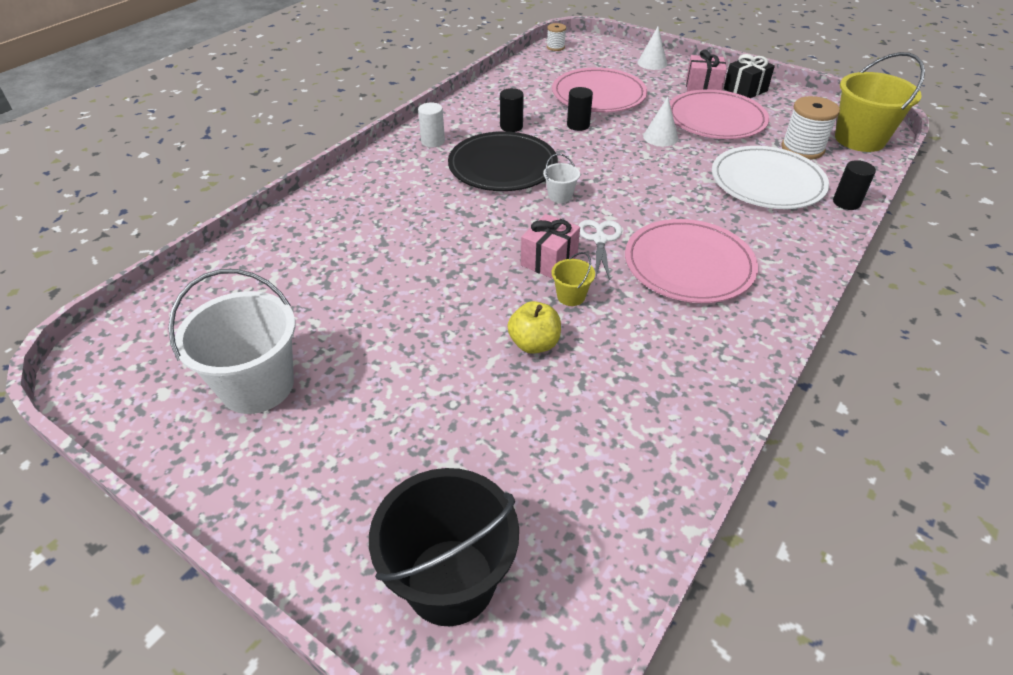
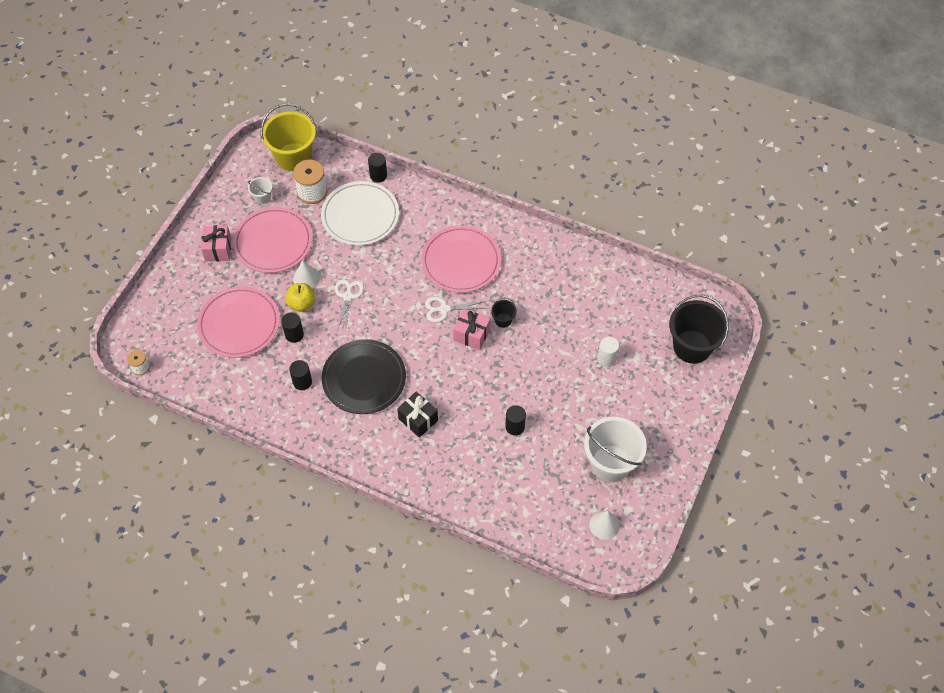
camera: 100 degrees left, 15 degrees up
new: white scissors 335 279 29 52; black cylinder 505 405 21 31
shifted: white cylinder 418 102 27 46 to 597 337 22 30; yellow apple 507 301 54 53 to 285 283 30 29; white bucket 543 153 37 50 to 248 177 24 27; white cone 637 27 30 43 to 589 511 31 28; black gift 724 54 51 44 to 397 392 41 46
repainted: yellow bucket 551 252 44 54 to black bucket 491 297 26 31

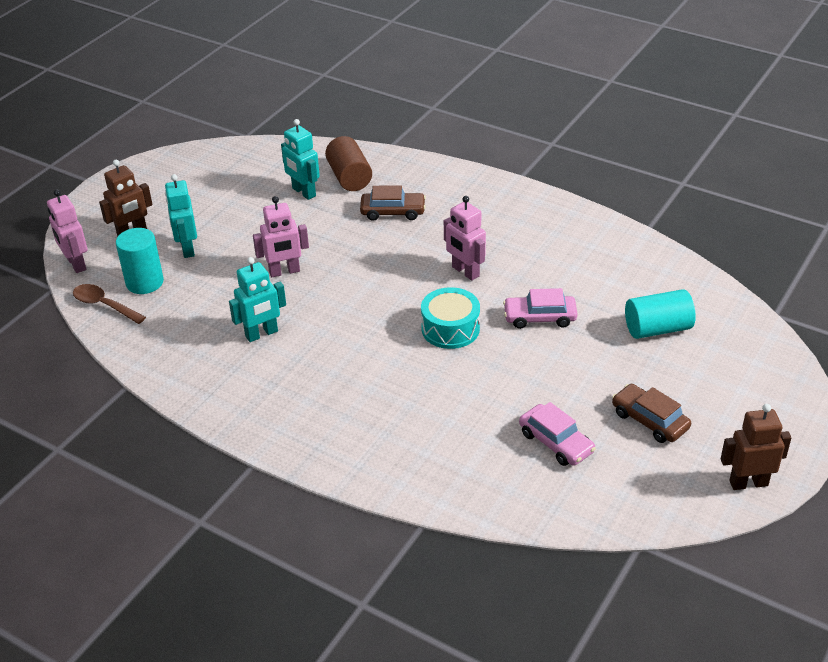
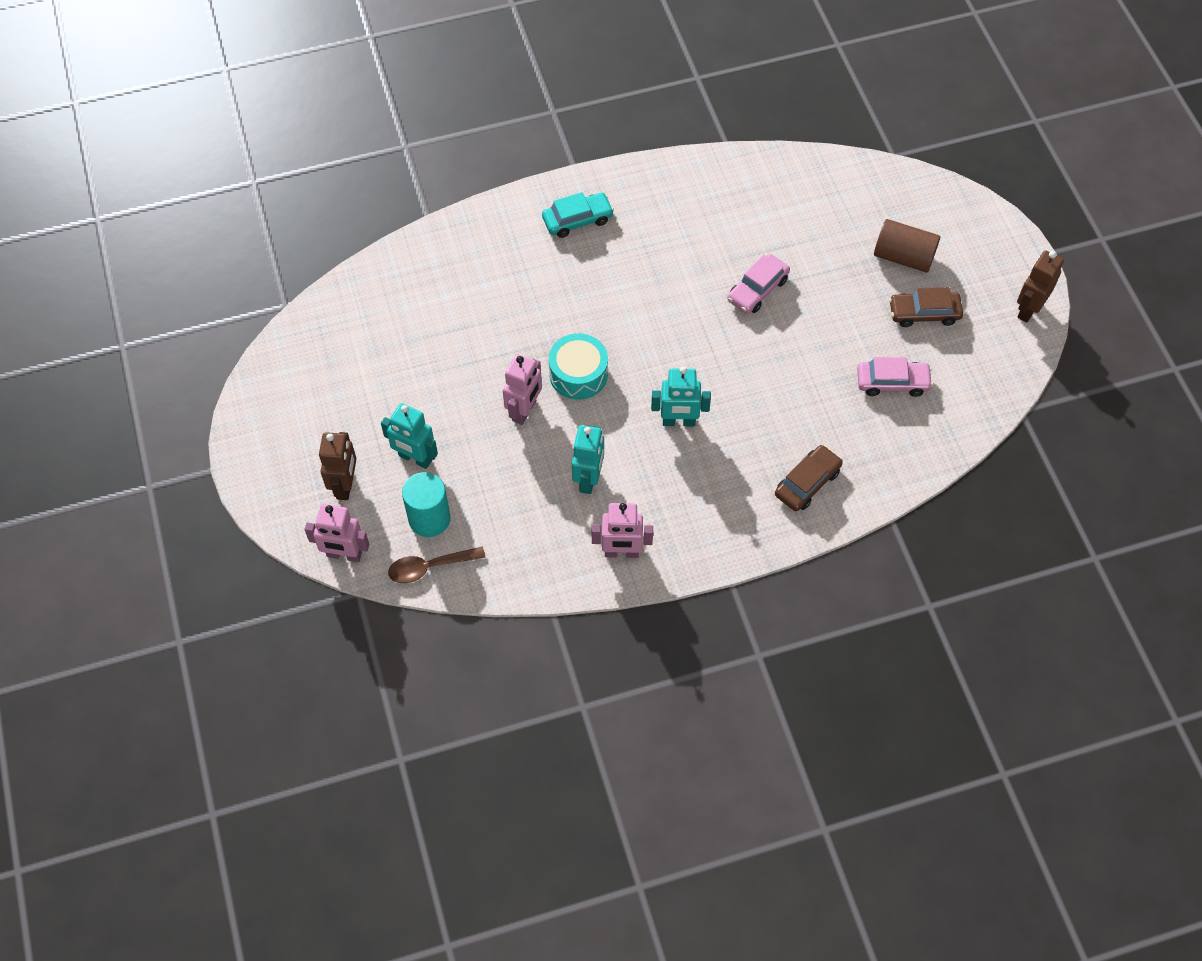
camera: 50 degrees left, 20 degrees up
gone: turquoise cylinder 625 289 71 50
new: turquoise car 542 192 72 46
shifted: turquoise robot 281 119 39 81 to 651 367 60 59; brown cylinder 325 136 47 55 to 874 219 66 53; brown car 360 185 66 36 to 775 445 68 66; turquoise drum 421 287 59 62 to 549 333 59 67; pink robot 444 196 42 85 to 592 503 61 55

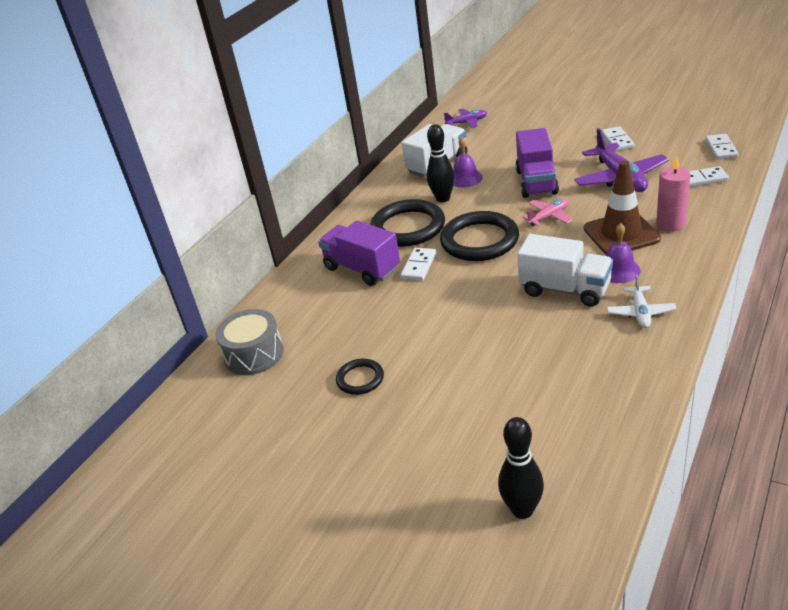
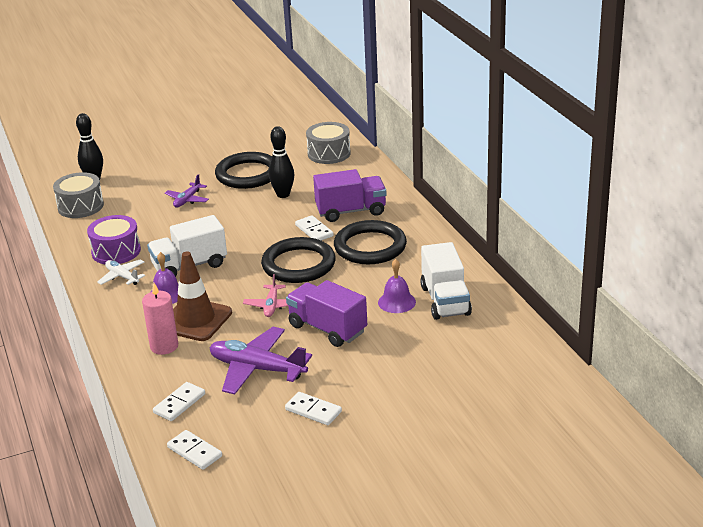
camera: 125 degrees right, 5 degrees down
new: grey drum 53 172 51 46; purple drum 87 215 54 49
shifted: black bowling pin 427 124 28 78 to 269 126 25 72; purple plane 444 109 43 19 to 165 174 44 33
scaled: black ring 336 359 48 36 = 215 152 57 37 x1.94

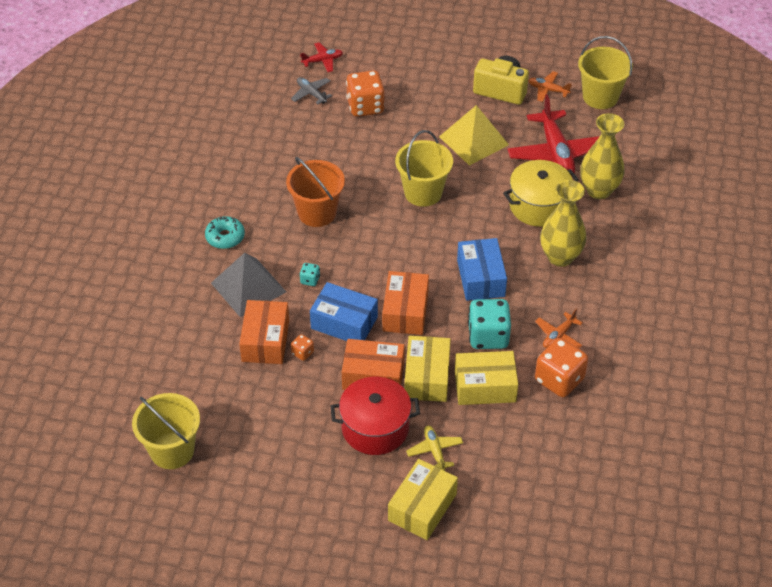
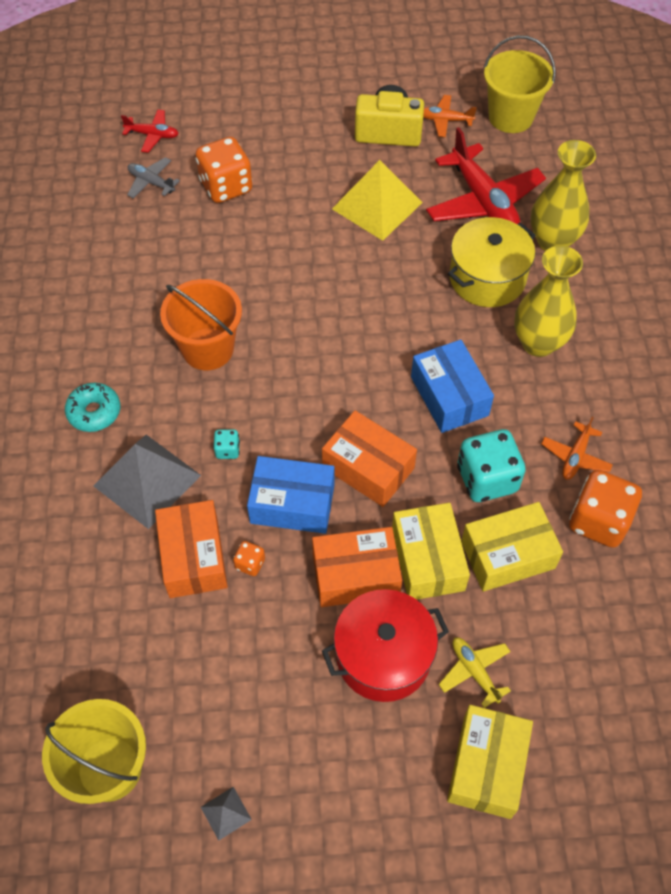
camera: 15 degrees left, 10 degrees up
gone: yellow bucket 395 130 58 77
new: grey pyramid 201 787 51 54
rotated: red plane 300 42 43 30 = 121 110 58 43 45 degrees clockwise; orange box 382 271 47 64 = 322 410 95 97 45 degrees counterclockwise

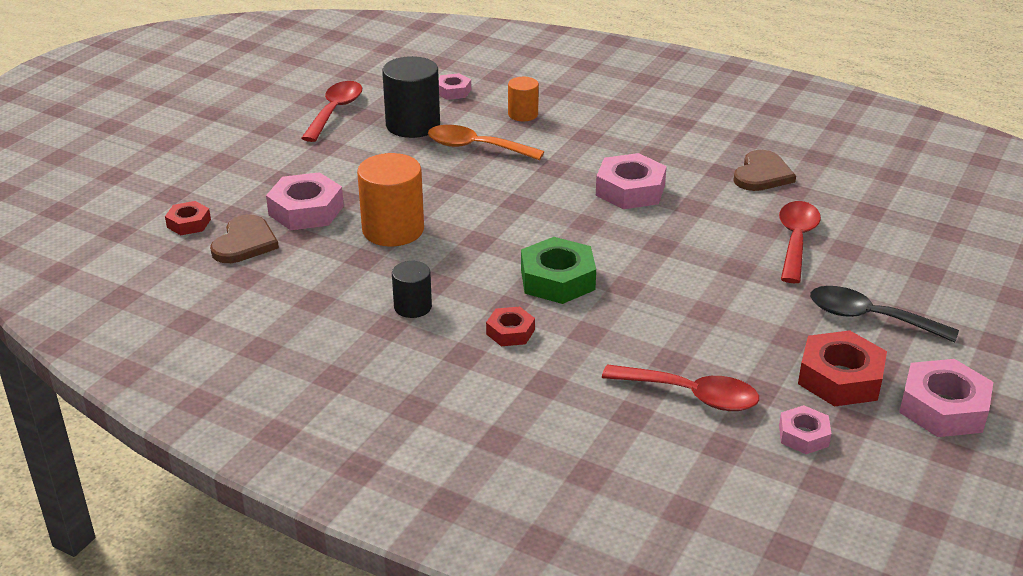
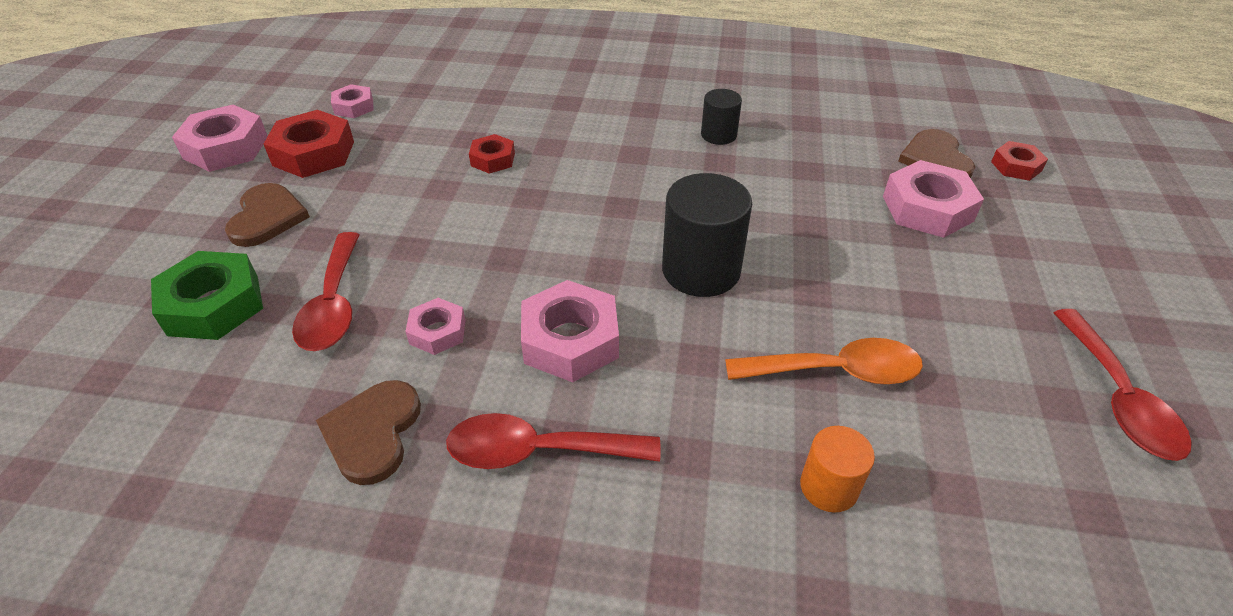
camera: 160 degrees right, 10 degrees up
gone: orange cylinder 357 153 67 93
shifted: black cylinder 382 56 58 82 to 662 173 90 124; pink nut 439 73 32 27 to 405 298 61 57; red nut 486 307 49 39 to 469 134 46 40; green nut 521 237 75 67 to 151 251 112 89; red spoon 602 364 157 47 to 446 413 215 56
swapped: black spoon 810 286 149 57 to brown heart 225 183 85 64

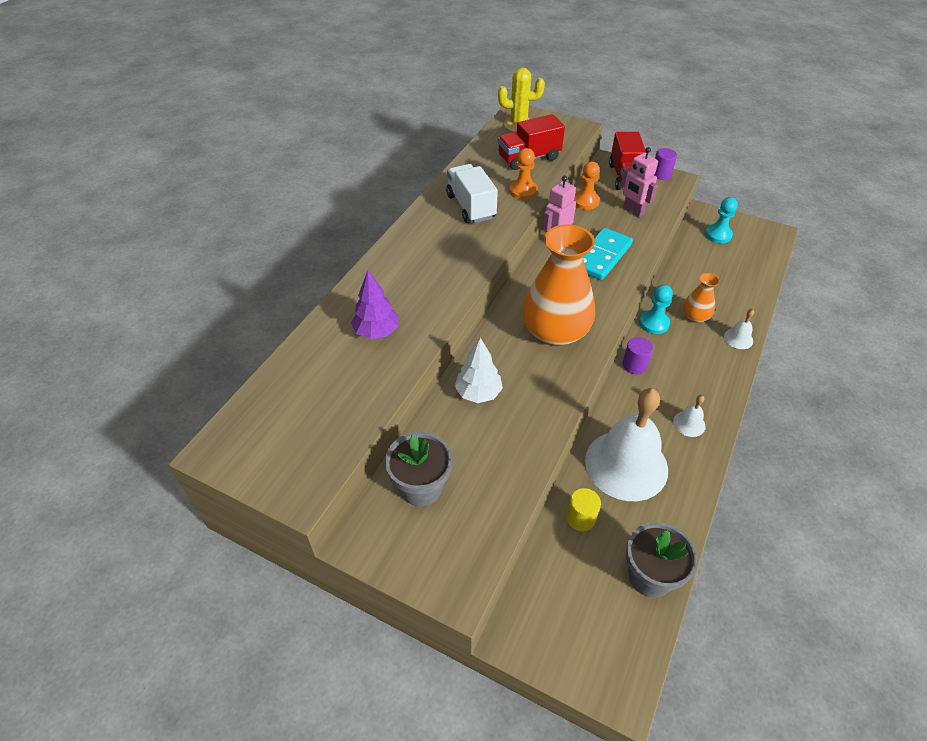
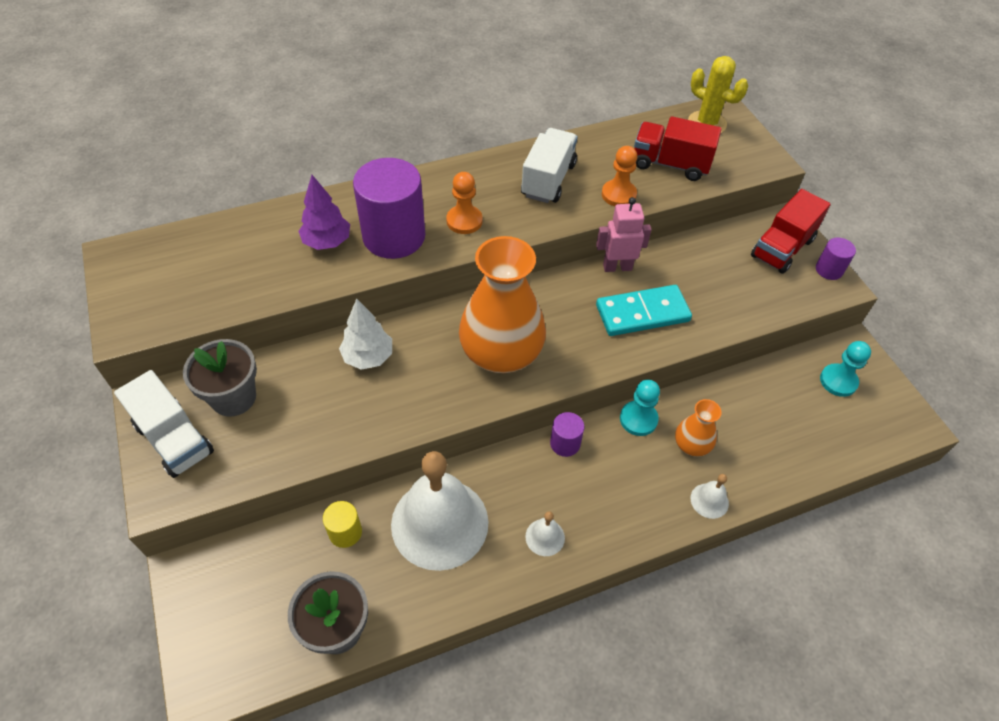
camera: 40 degrees right, 5 degrees up
gone: pink robot 621 147 37 71
new: white truck 114 370 100 108; purple cylinder 353 158 72 101
shifted: orange pawn 574 162 26 48 to 446 172 37 62

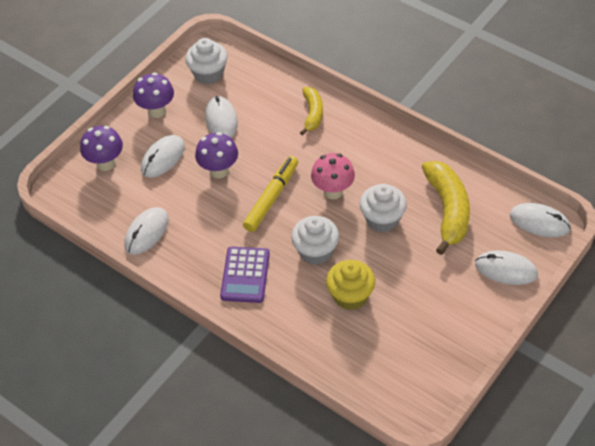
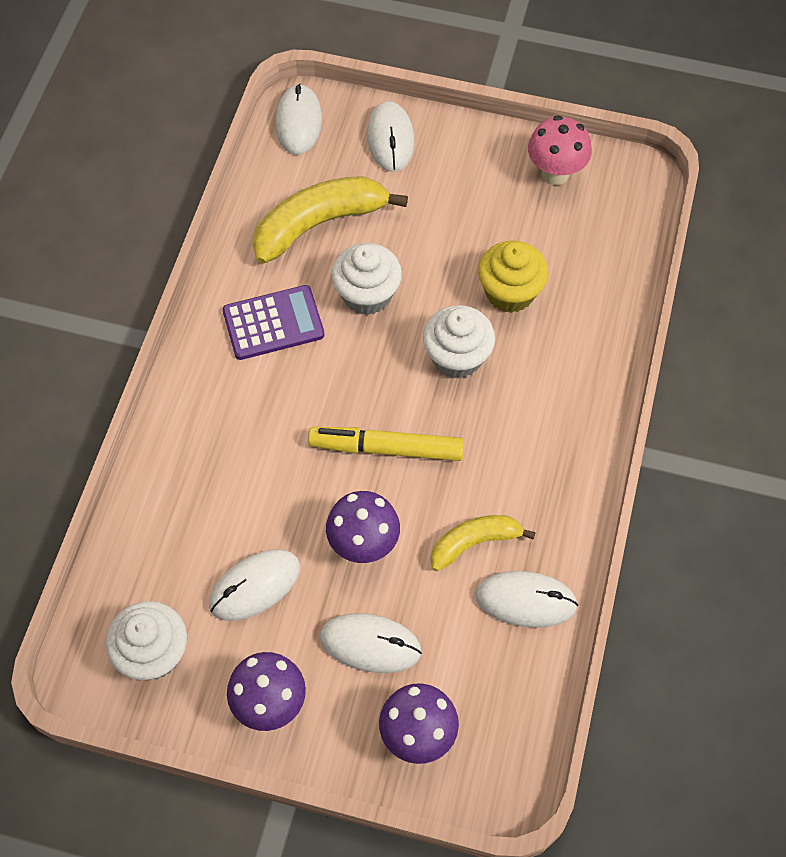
camera: 115 degrees left, 10 degrees up
shifted: purple calculator 220 247 50 56 to 222 285 103 75; yellow banana 300 87 23 48 to 431 515 105 56; pink mushroom 311 153 44 46 to 528 115 64 70

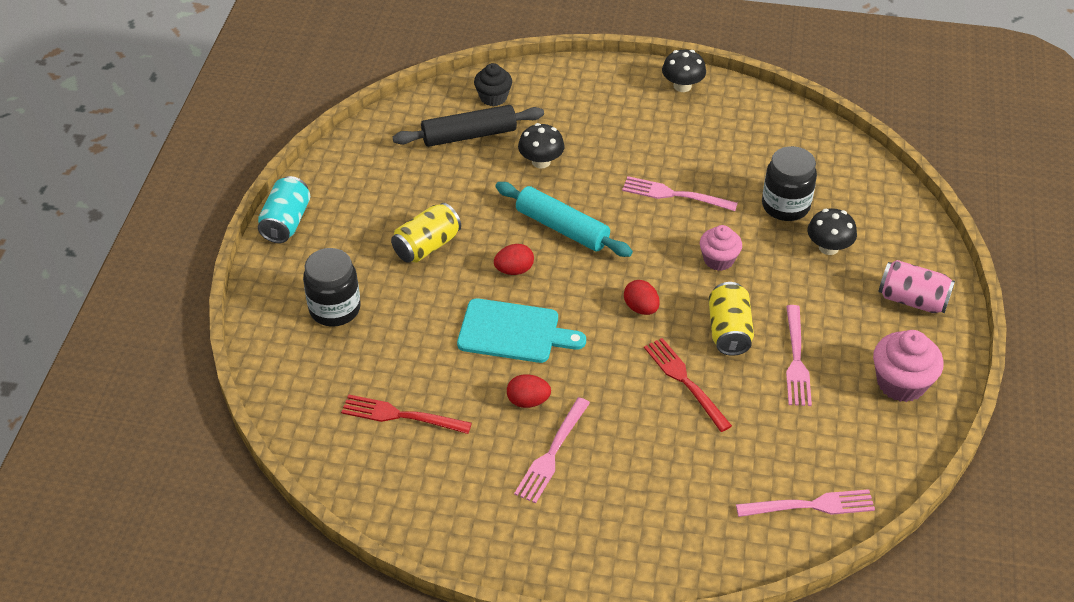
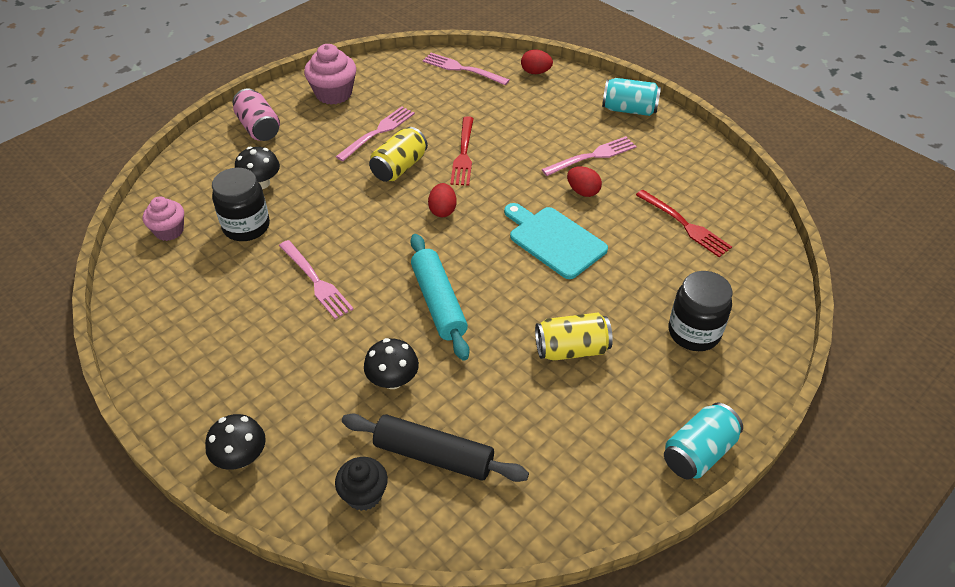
camera: 145 degrees left, 0 degrees up
new: turquoise can 602 78 59 38
shifted: red egg 494 244 40 31 to 521 50 32 24; black mushroom 662 50 44 42 to 205 414 61 56; pink cupcake 700 225 42 46 to 143 197 41 44

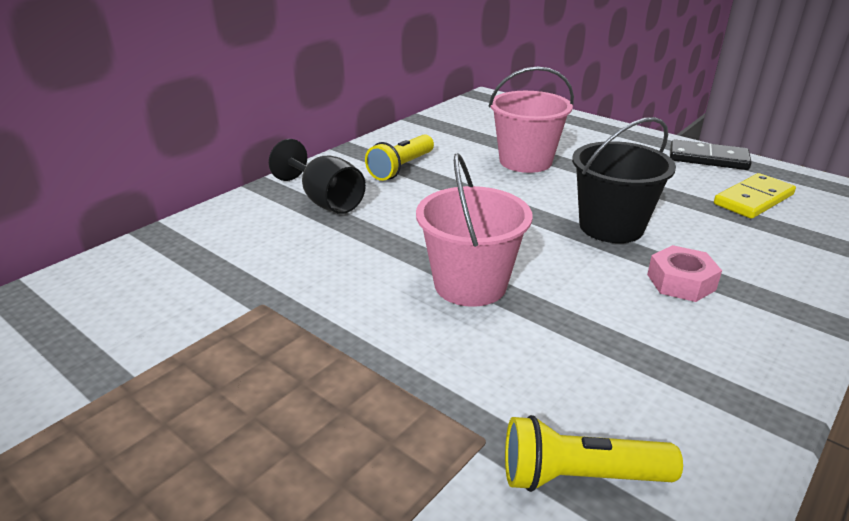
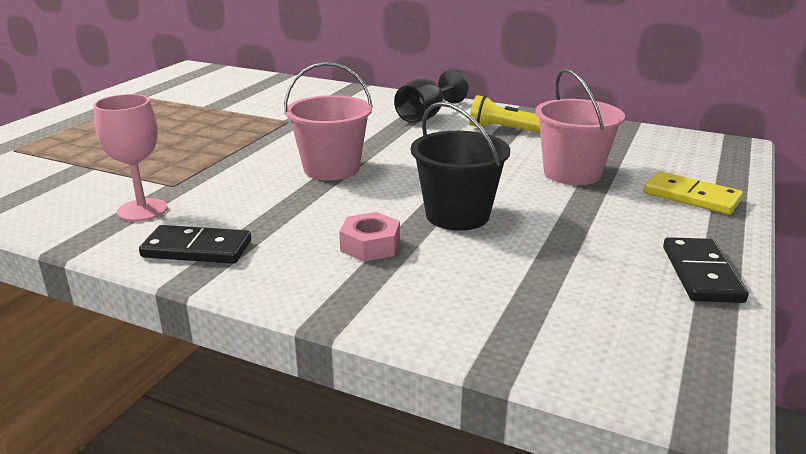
camera: 75 degrees right, 5 degrees down
new: black domino 139 225 112 39
shifted: yellow domino 714 173 82 46 to 644 171 99 44
swapped: yellow flashlight 505 415 178 77 to pink goblet 94 94 74 127

